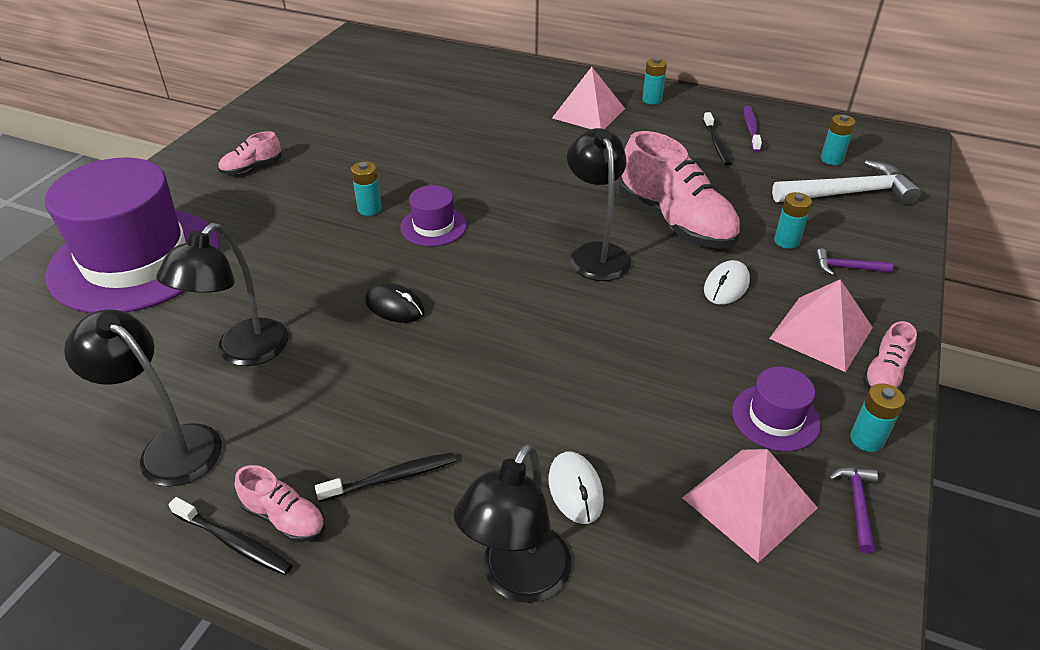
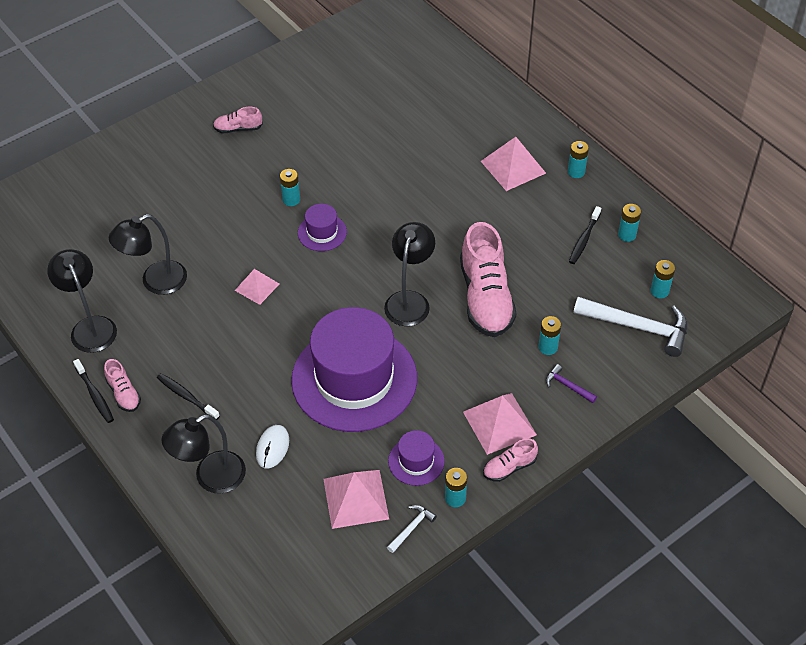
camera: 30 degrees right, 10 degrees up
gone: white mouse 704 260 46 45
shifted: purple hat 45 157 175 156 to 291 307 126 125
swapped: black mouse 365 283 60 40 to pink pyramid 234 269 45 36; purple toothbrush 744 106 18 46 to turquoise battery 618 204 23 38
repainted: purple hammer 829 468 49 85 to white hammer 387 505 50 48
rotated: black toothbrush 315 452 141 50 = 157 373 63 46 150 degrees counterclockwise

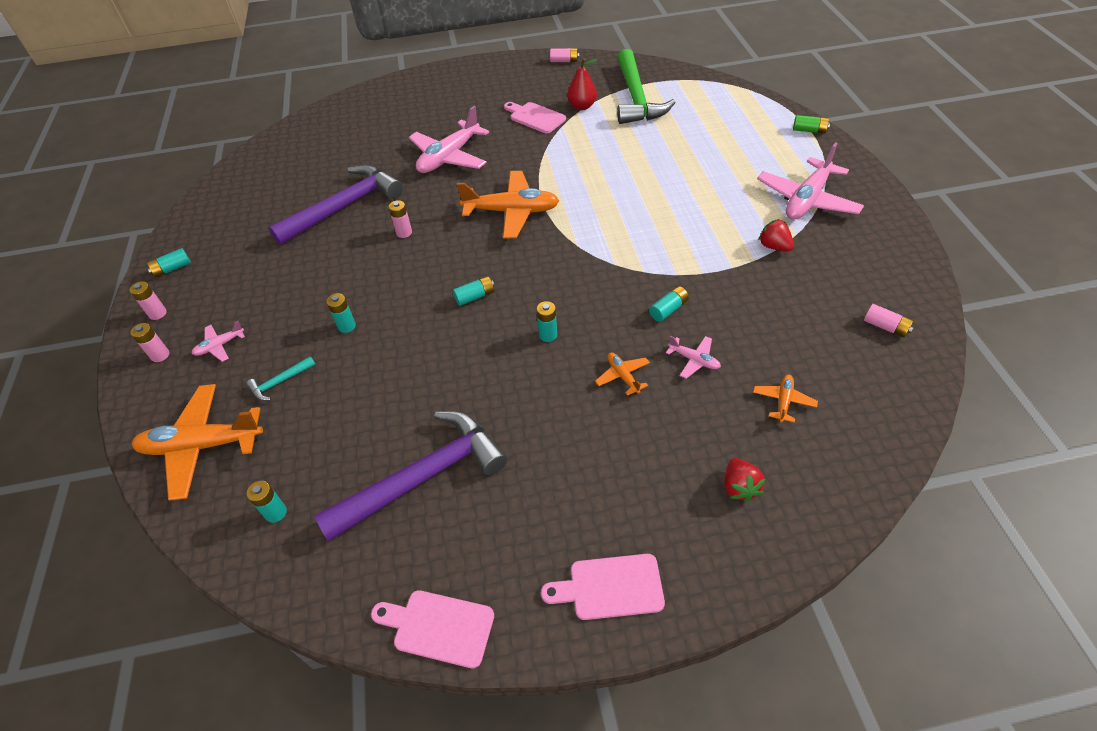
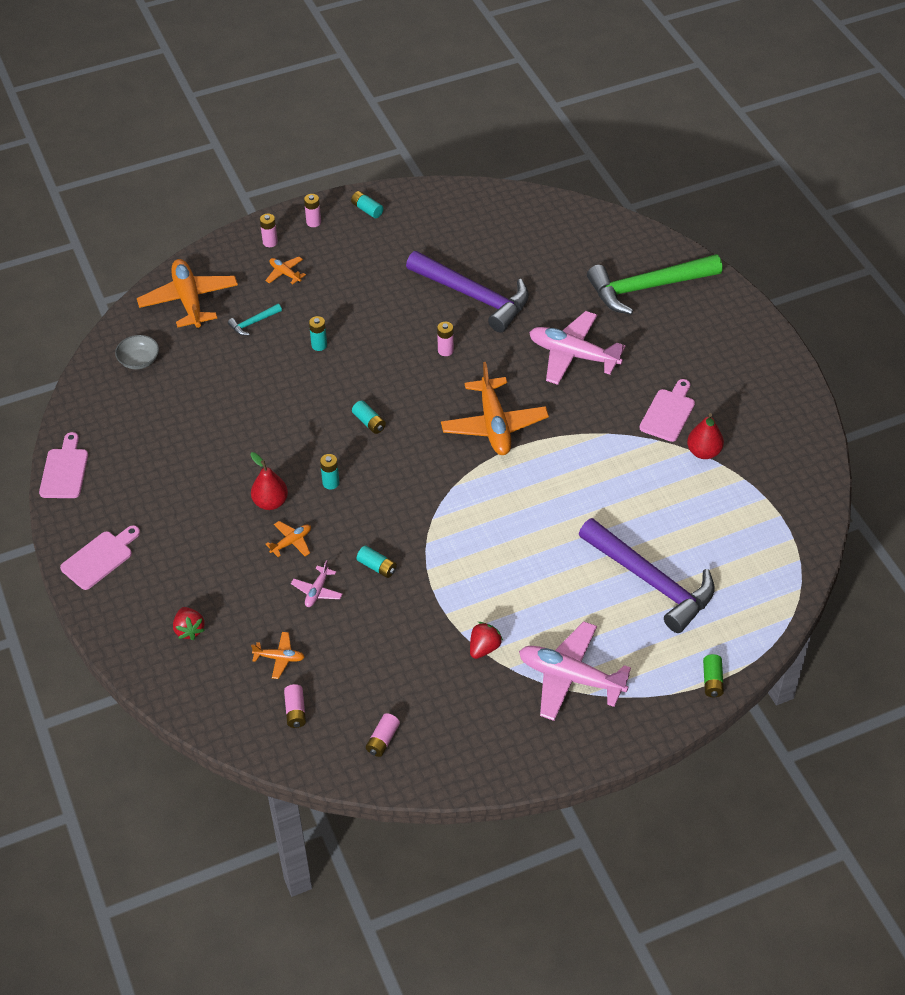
camera: 75 degrees right, 0 degrees up
new: red pear 250 452 38 58
shifted: purple hammer 314 411 193 130 to 579 518 135 115; pink battery 550 48 29 14 to 284 684 22 44; green hammer 617 49 59 75 to 587 254 135 61
swapped: turquoise battery 247 481 40 42 to grey bowl 115 335 44 34
repainted: pink plane 192 321 53 41 to orange plane 265 257 41 27
rotated: turquoise hammer 246 356 70 45 = 228 304 54 32 75 degrees counterclockwise; pink cutting board 541 554 124 66 = 60 525 80 65 60 degrees clockwise; red strawberry 724 458 41 44 = 173 607 32 33 90 degrees counterclockwise

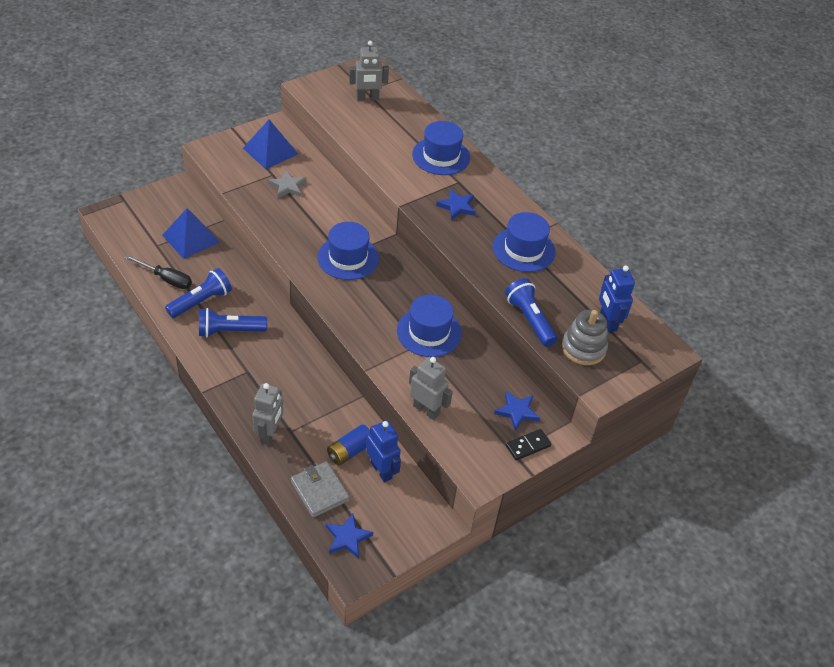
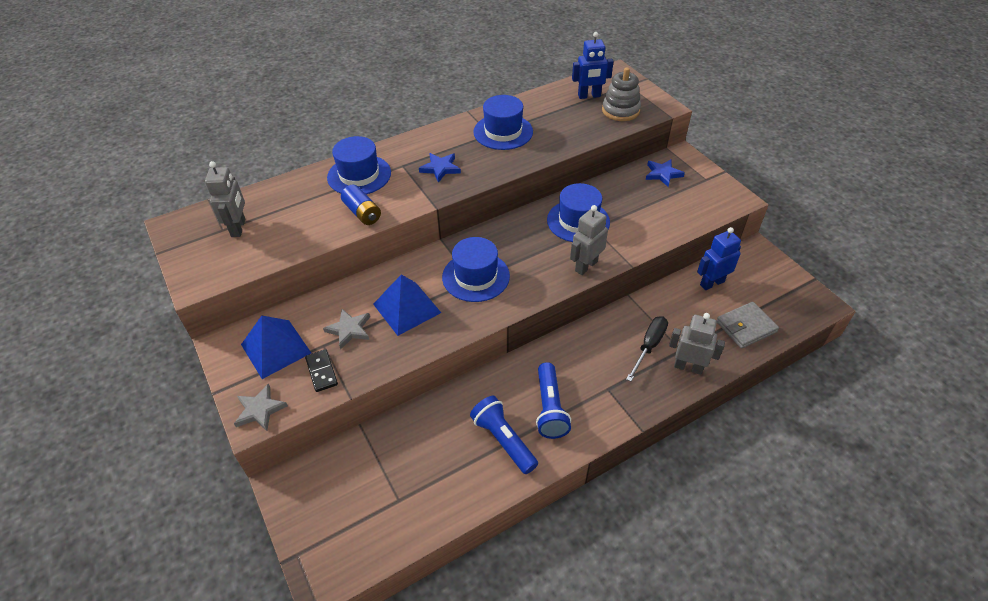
camera: 80 degrees left, 0 degrees up
gone: blue star 326 513 47 46; blue flashlight 505 278 52 69
new: grey star 234 383 54 48
shifted: black screwdriver 125 255 67 34 to 626 316 42 66; blue pyramid 162 208 58 51 to 373 274 68 62; blue battery 327 425 43 41 to 341 185 40 40; grey robot 409 357 44 63 to 570 205 38 70; black domino 506 429 45 31 to 305 349 33 43

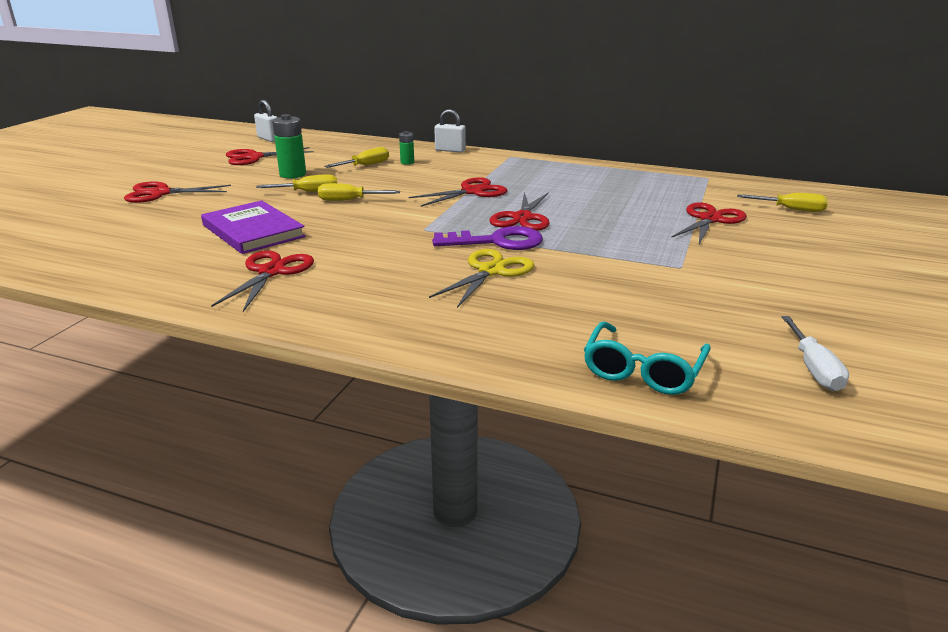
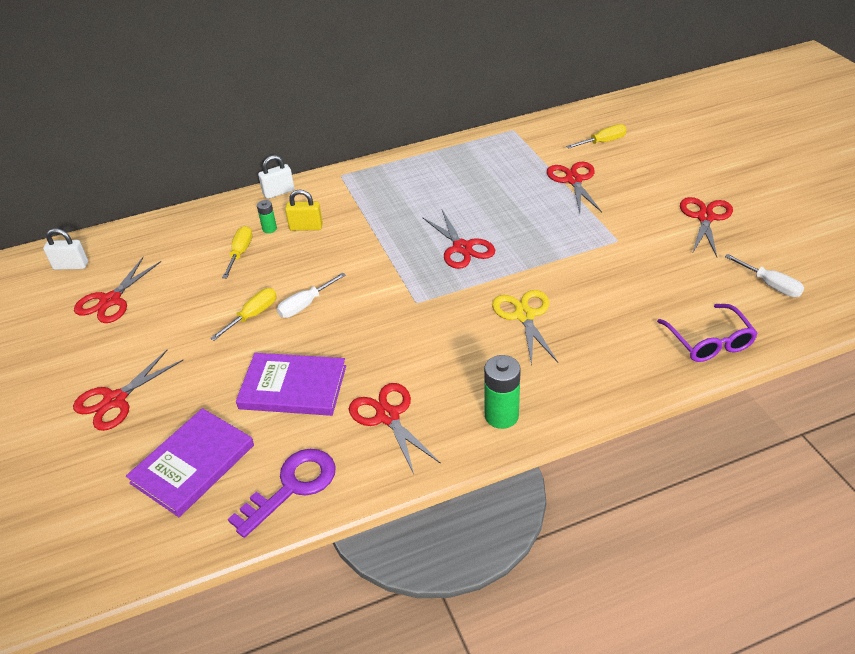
camera: 40 degrees left, 15 degrees up
new: purple book 126 408 128 109; yellow padlock 285 190 38 41
shifted: green battery 272 114 34 64 to 484 355 37 74; red scissors 408 177 100 30 to 680 197 53 60; purple key 432 226 111 24 to 228 449 108 89
repainted: yellow screwdriver 318 183 82 18 to white screwdriver 277 273 69 45; turquoise glasses 584 321 127 74 to purple glasses 657 304 101 58

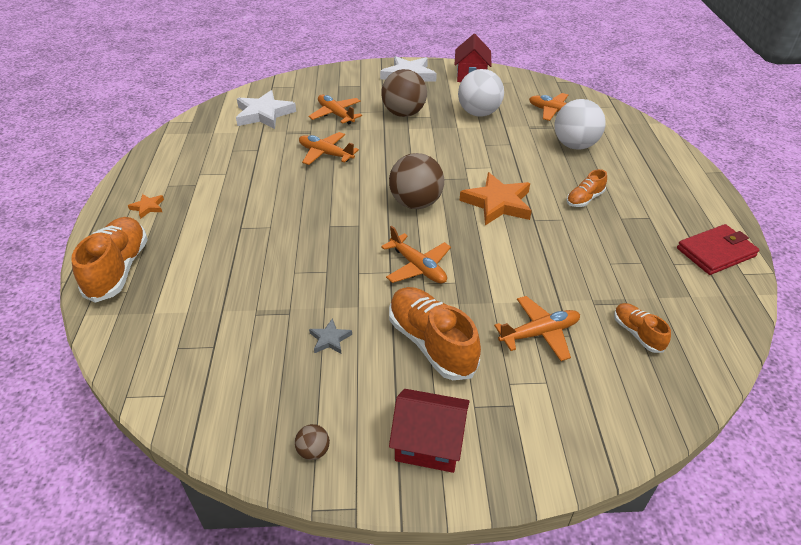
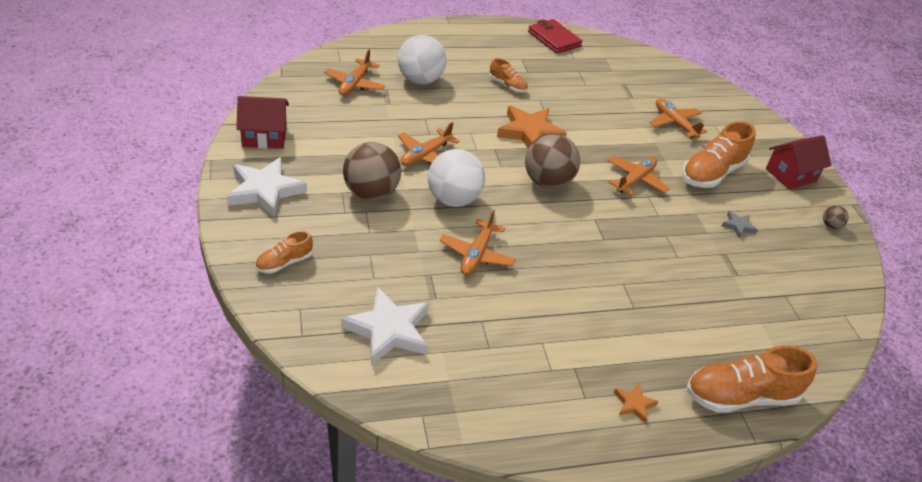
camera: 105 degrees left, 0 degrees up
shifted: orange plane 308 94 54 30 to 398 122 62 44; white ball 458 69 46 48 to 428 149 57 58; orange shoe 614 303 57 50 to 255 231 58 42
rotated: red house 389 389 81 84 = 766 135 66 55 60 degrees clockwise

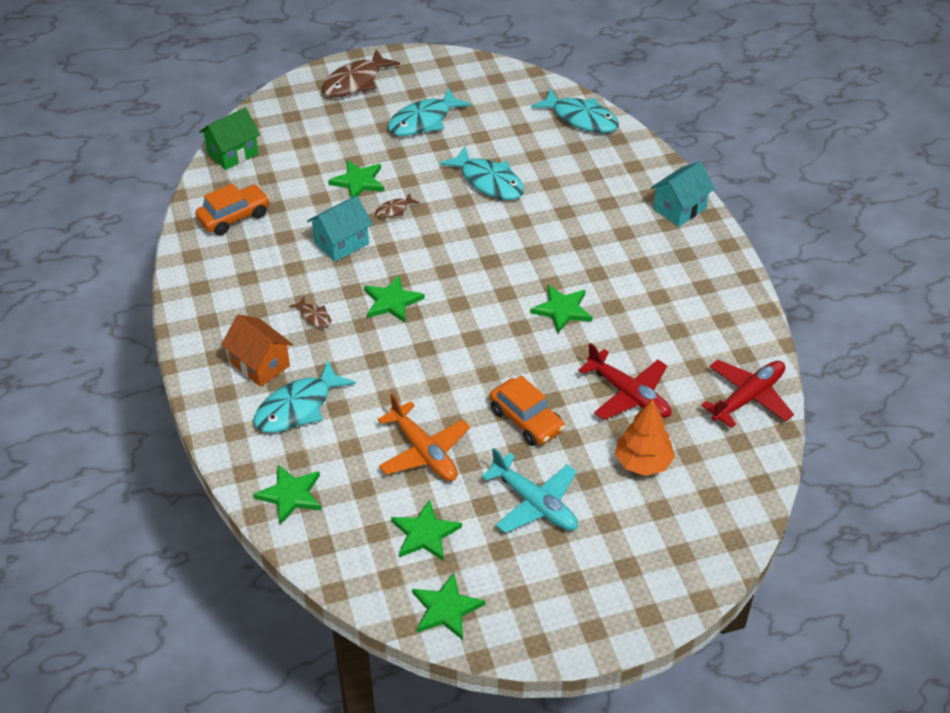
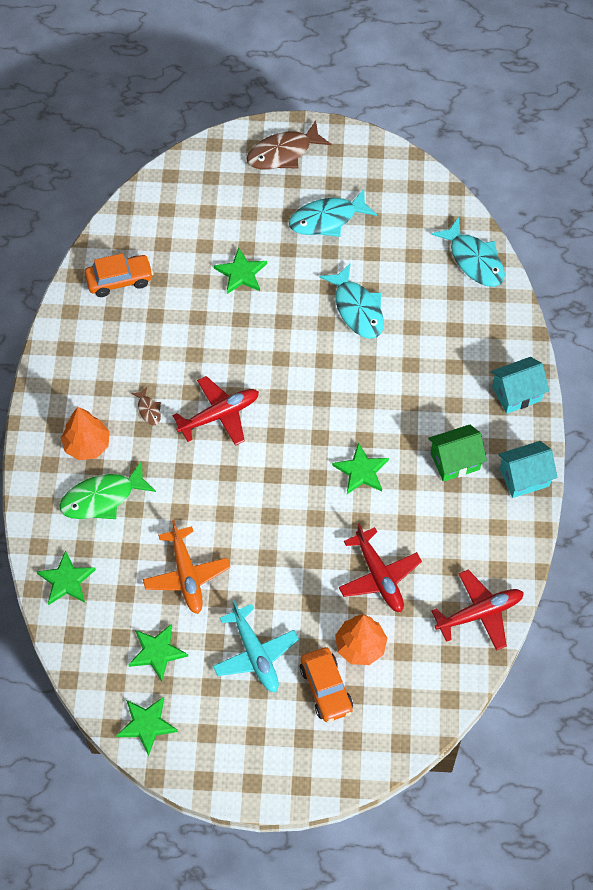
camera: 20 degrees right, 15 degrees up
gone: brown fish 375 193 45 25
shifted: green house 199 108 61 62 to 428 425 59 57; turquoise house 307 196 65 66 to 498 441 60 57; orange car 490 375 75 71 to 300 647 53 75
swapped: orange house 221 315 72 72 to orange tree 61 407 49 53; green star 364 275 61 48 to red plane 172 376 87 70
repainted: turquoise fish 254 360 102 73 to green fish 59 461 97 58

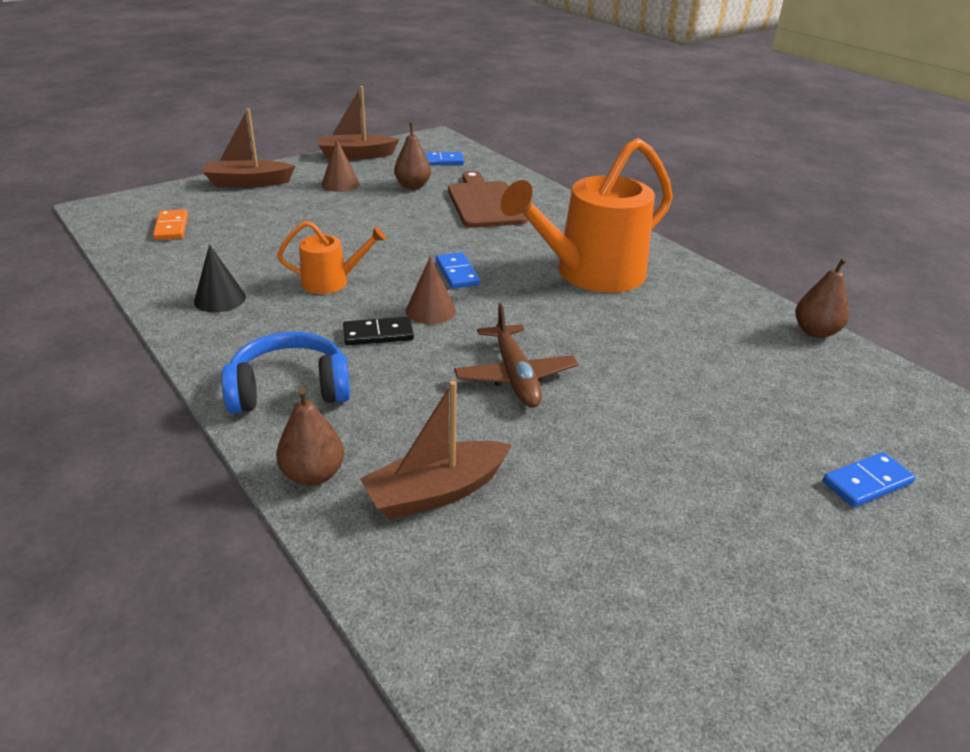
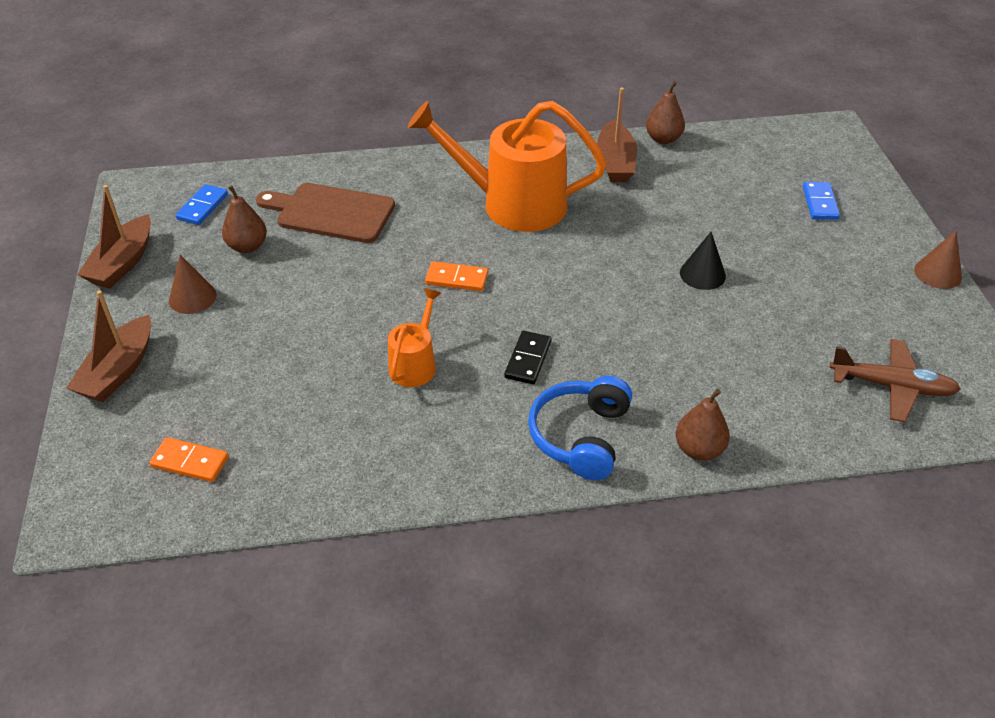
camera: 60 degrees left, 10 degrees up
shifted: black cone 194 245 52 67 to 680 232 46 58; brown boat 360 381 152 139 to 597 88 40 94; brown cone 406 256 50 68 to 914 231 48 58; brown plane 454 303 124 105 to 830 339 131 83
repainted: blue domino 436 252 44 37 to orange domino 425 261 63 30
rotated: orange watering can 501 138 172 155 = 408 101 199 131 105 degrees clockwise

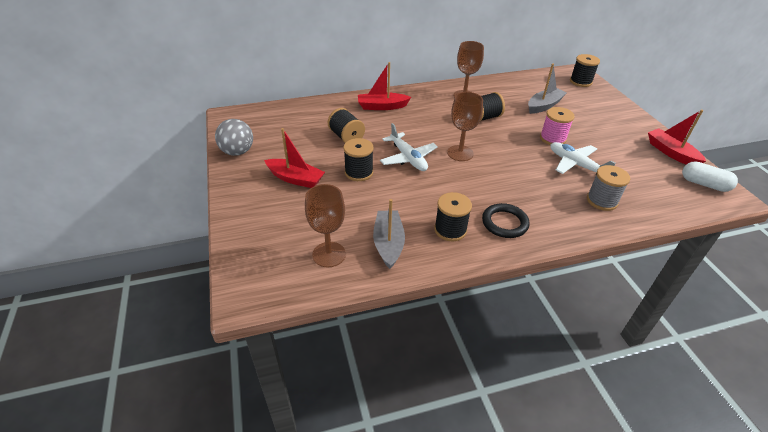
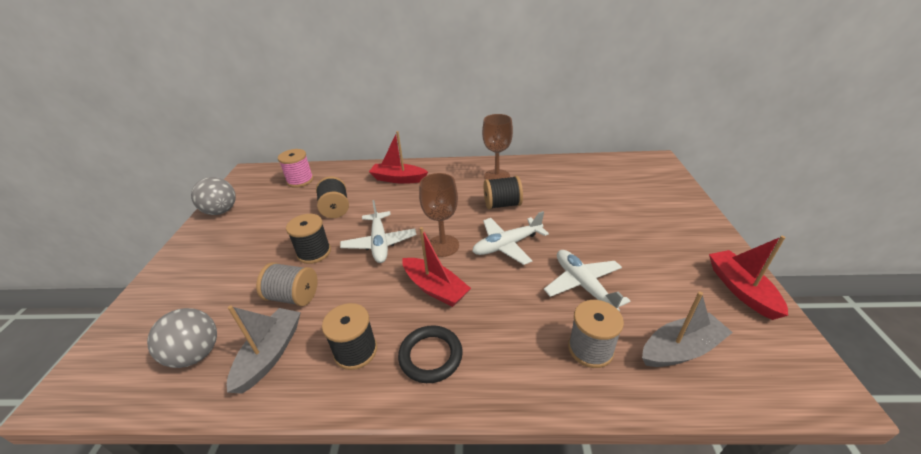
camera: 20 degrees right, 5 degrees down
gone: black spool 570 54 30 33; white capsule 682 161 56 31
new: grey spool 256 262 61 44; white plane 472 211 77 54
shifted: red boat 264 128 61 60 to 403 227 68 80; grey boat 528 64 39 50 to 642 292 91 75; pink spool 540 107 35 38 to 278 149 36 39
swapped: brown goblet 305 184 41 83 to grey ball 147 308 70 60

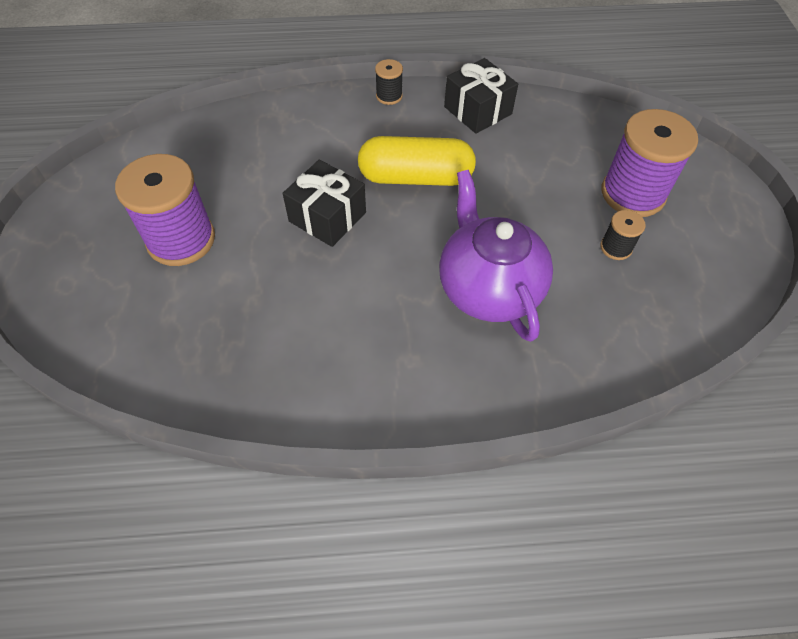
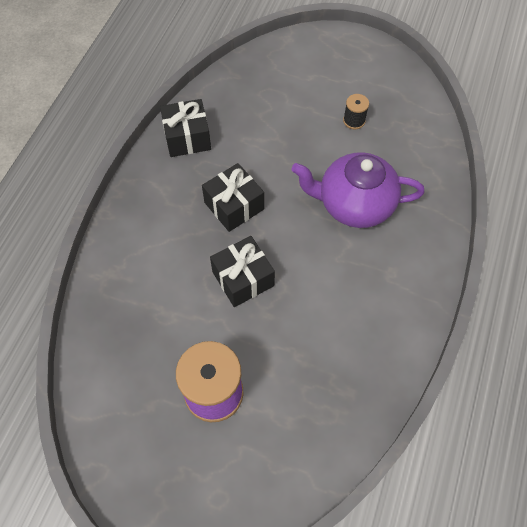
camera: 65 degrees left, 5 degrees up
gone: black spool 375 59 28 46; purple spool 602 109 96 108
swapped: yellow capsule 358 136 118 50 to black gift 202 163 62 69

